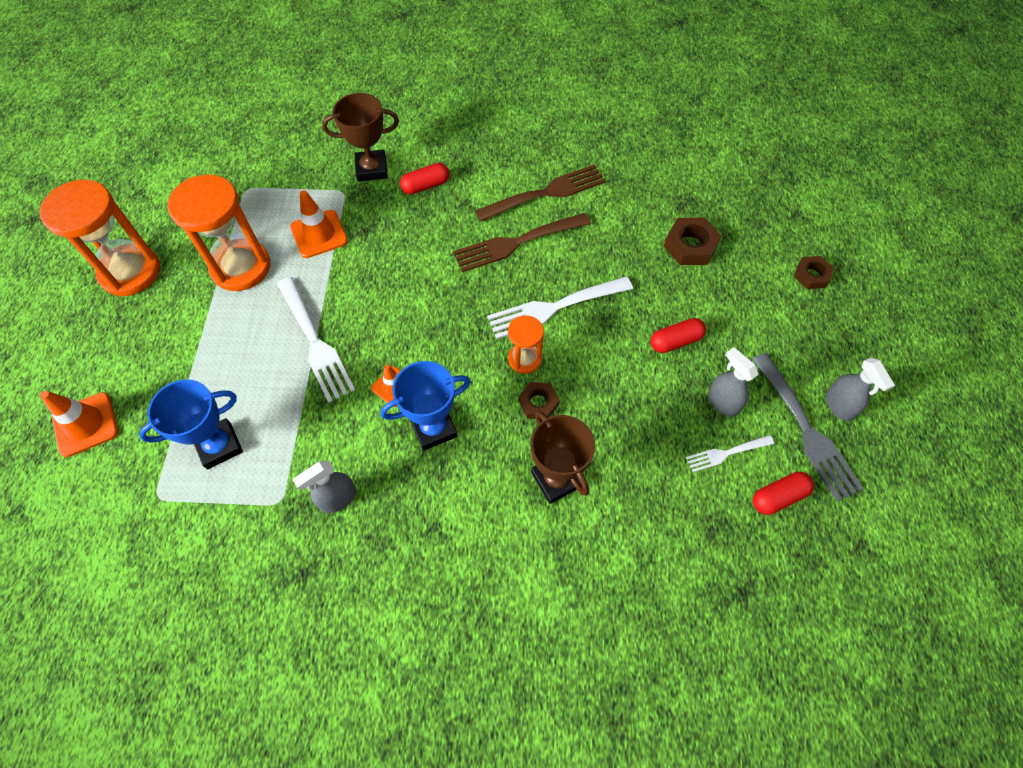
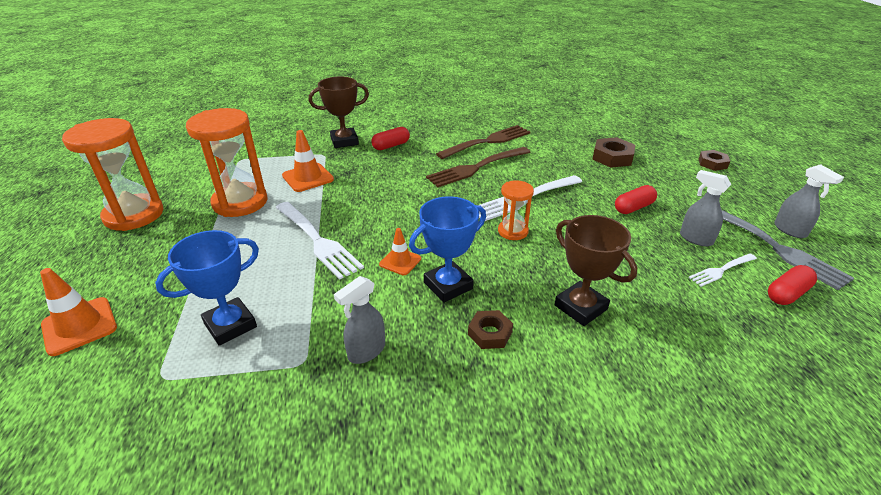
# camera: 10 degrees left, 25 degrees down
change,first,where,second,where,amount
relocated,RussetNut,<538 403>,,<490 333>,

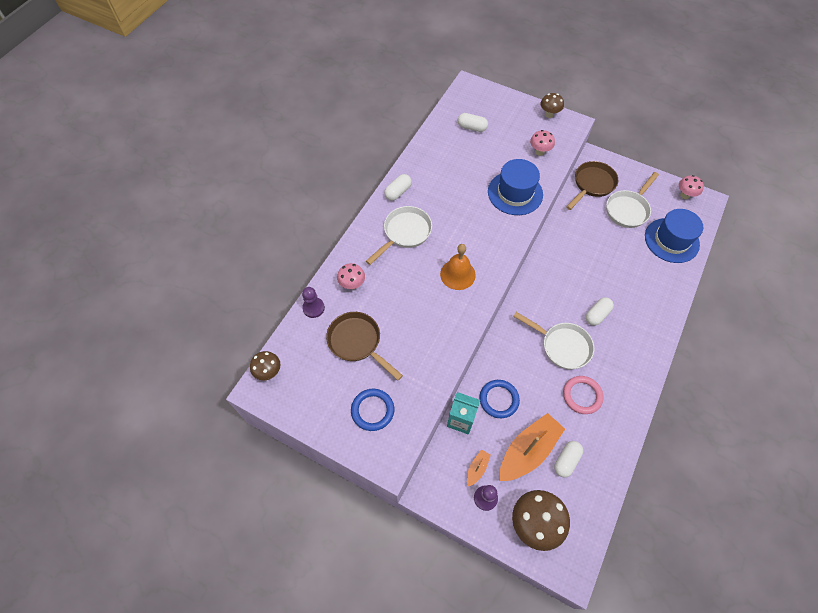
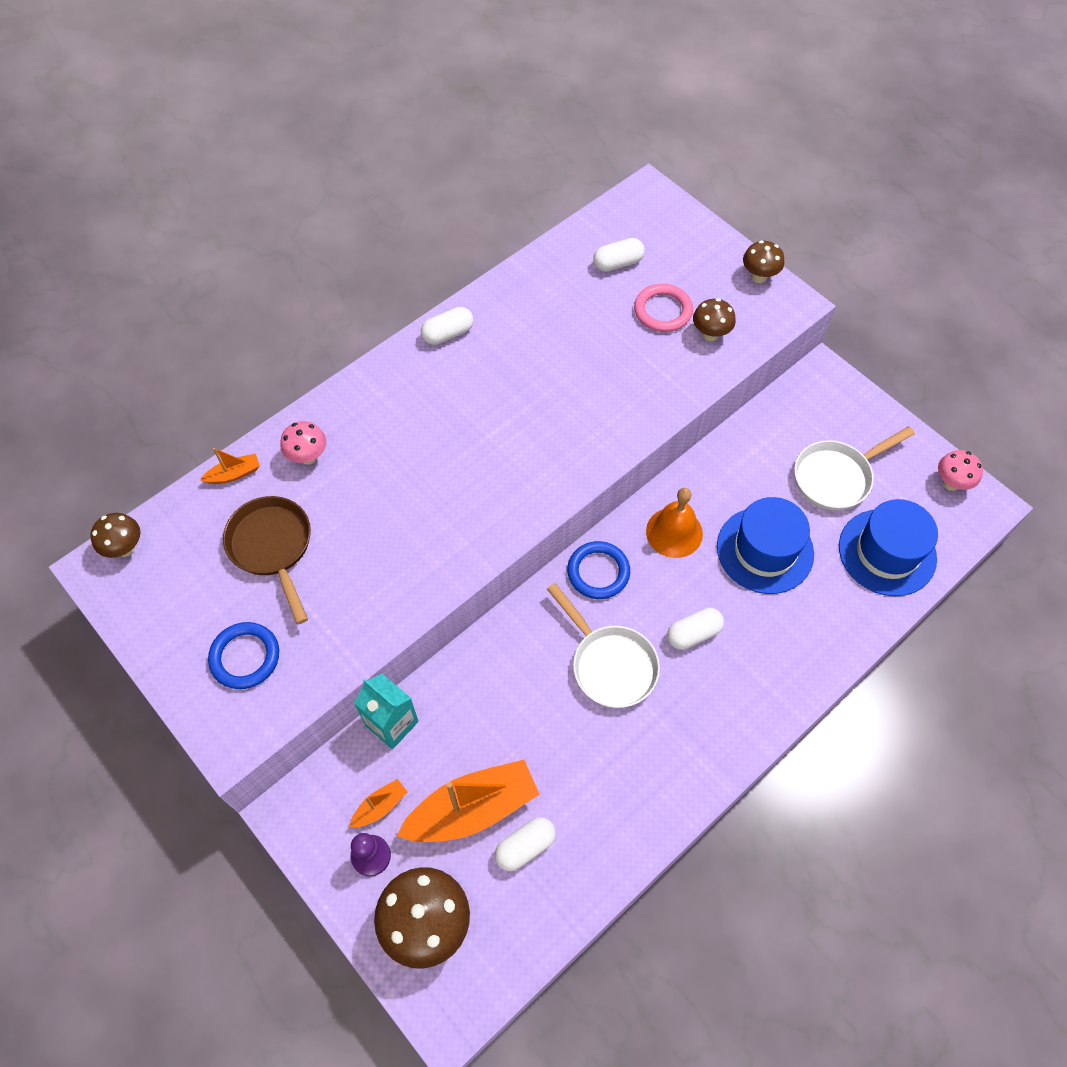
# camera: 20 degrees right, 0 degrees up
change,first,where,second,where,amount
missing,WhitePan,<404 233>,,,
missing,RussetPan,<592 184>,,,
relocated,OrangeColouredBell,<457 274>,,<674 532>,
relocated,CobaltTorus,<498 399>,,<598 572>,
relocated,CobaltTallHat,<515 193>,,<765 550>,
relocated,RosyTorus,<582 395>,,<663 311>,
exchanged,RoyalPurpleChessPawn,<313 308>,OrangeColouredSailboat,<234 474>,
colour,RosyMushroom,<539 152>,RussetMushroom,<710 334>,
spun,WhitePillShape,<472 127>,,<618 263>,60 degrees counterclockwise

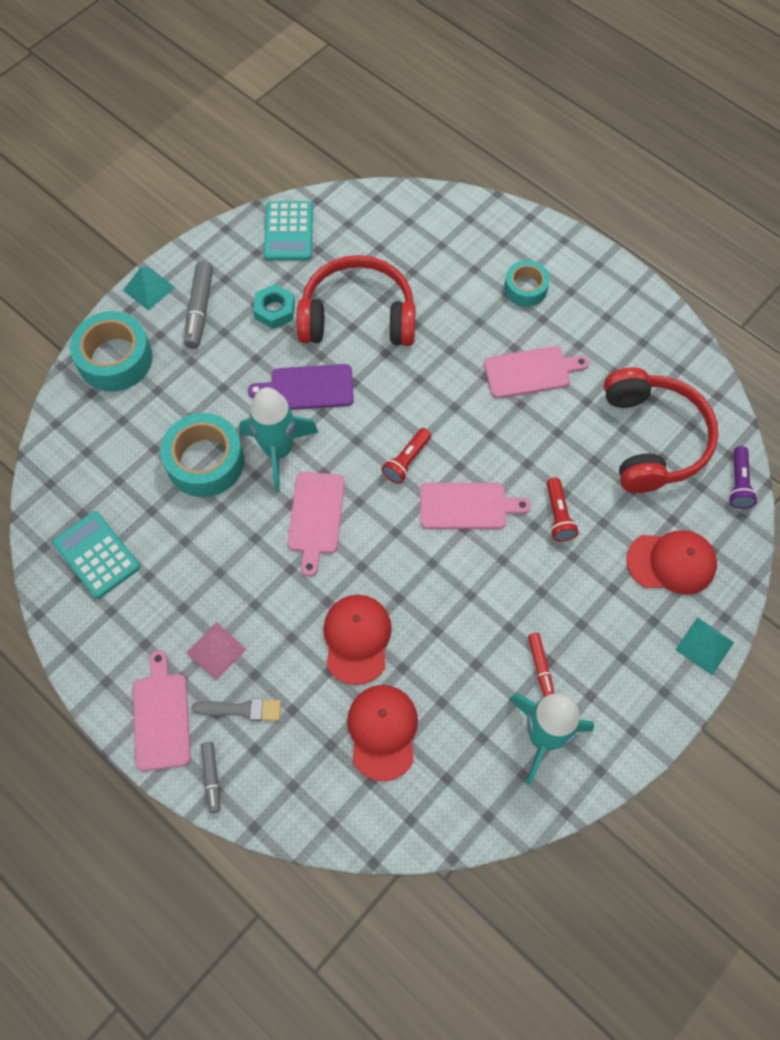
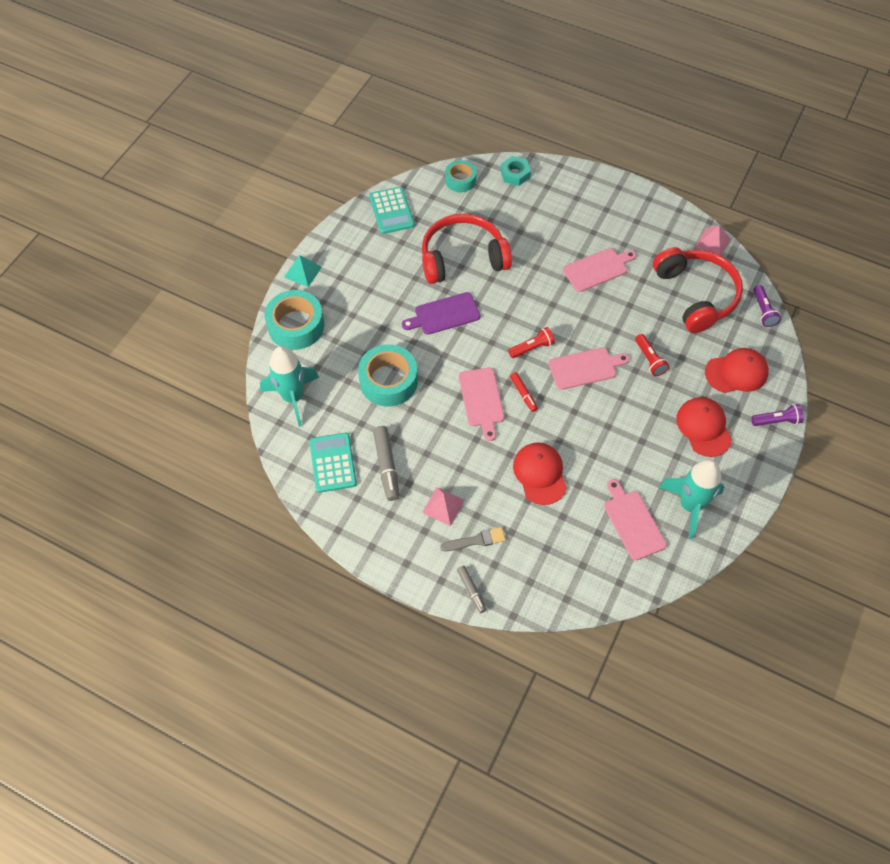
# camera: 15 degrees left, 5 degrees down
change,first,where,second,where,amount
appeared,,,RosyPyramidShape,<712 242>,
relocated,RosyCuttingBoard,<161 716>,,<633 522>,
relocated,GreyMarker,<200 310>,,<386 466>,
relocated,TurquoiseToyRocket,<278 451>,,<293 397>,
relocated,TurquoiseNut,<275 310>,,<515 174>,
relocated,RedPeakedCap,<382 732>,,<703 427>,
relocated,TurquoiseTape,<525 288>,,<460 180>,
relocated,RedMarker,<540 667>,,<523 394>,
exchanged,TurquoisePyramidShape,<704 646>,RoyalPurpleFlashlight,<777 421>,
spun,TurquoiseCalculator,<96 555>,,<332 463>,45 degrees clockwise
spun,RedFlashlight,<406 461>,,<532 348>,135 degrees counterclockwise

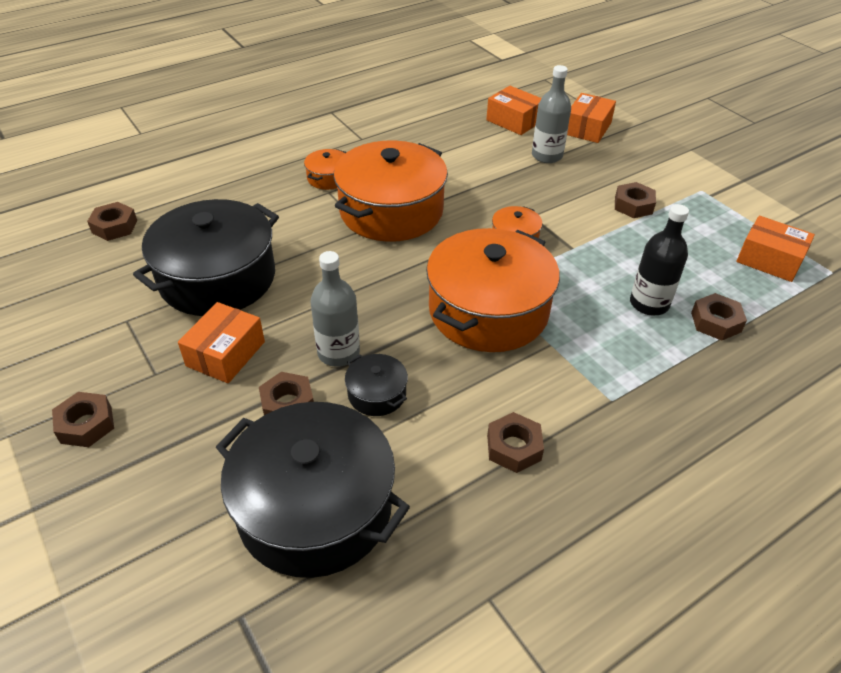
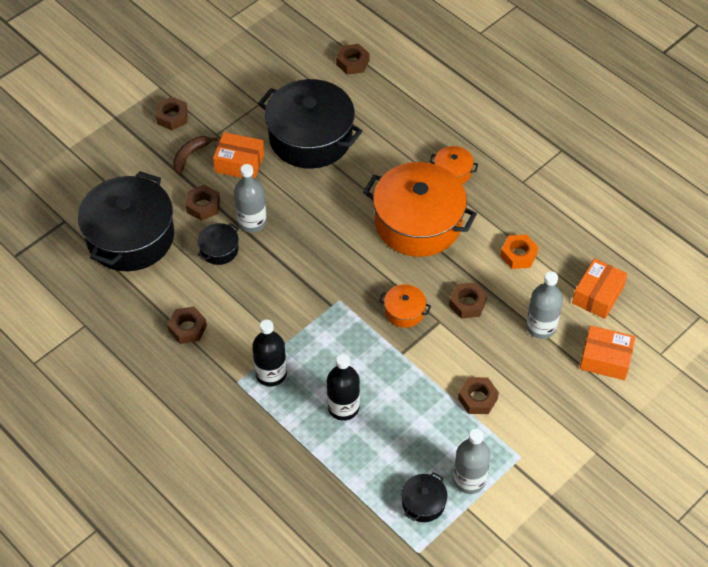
# camera: 80 degrees right, 10 degrees up
change,first,where,second,where,amount
missing,OrangeColouredPot,<488 311>,,,
appeared,,,RussetBanana,<190 155>,
appeared,,,BlackFlask,<271 374>,
appeared,,,GreyFlask,<469 480>,
appeared,,,OrangeColouredNut,<518 255>,
relocated,RussetNut,<715 322>,,<467 303>,
exchanged,OrangeColouredPackage,<769 260>,BlackPot,<423 503>,

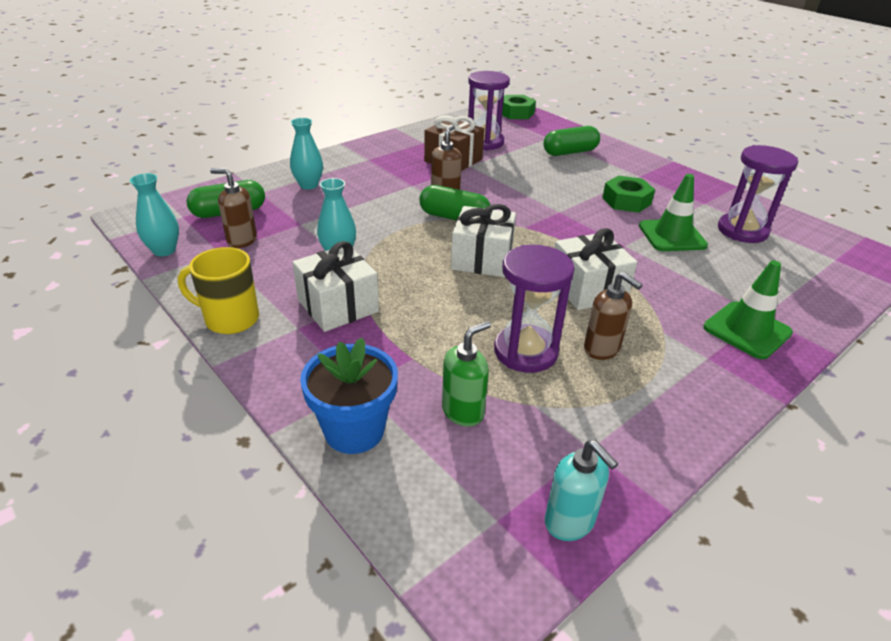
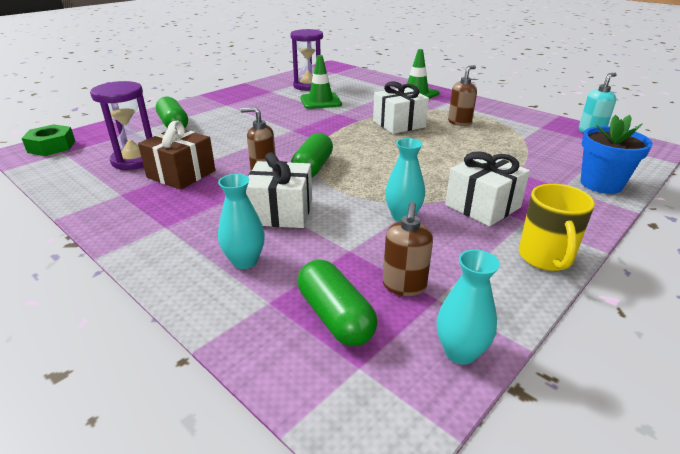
# camera: 95 degrees left, 5 degrees down
change,first,where,second,where,amount
missing,LeafGreenSoapPump,<463 411>,,,
missing,RoyalPurpleSandTimer,<525 351>,,,
missing,LeafGreenNut,<626 201>,,,
relocated,WhitePresent,<482 259>,,<281 212>,

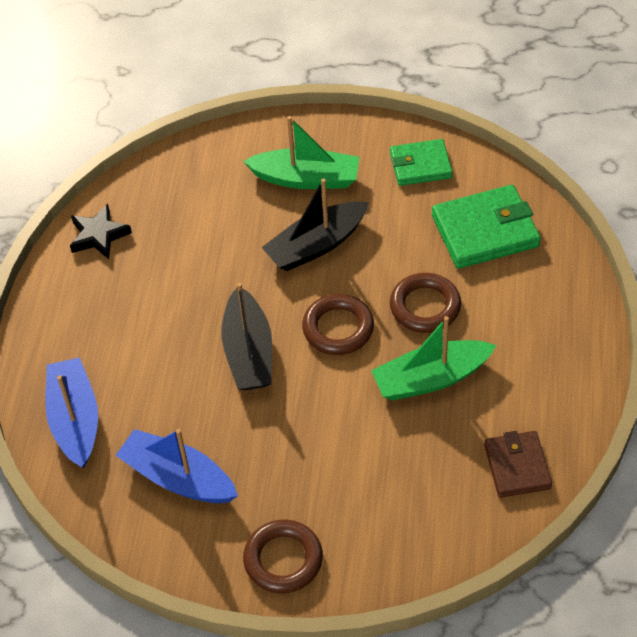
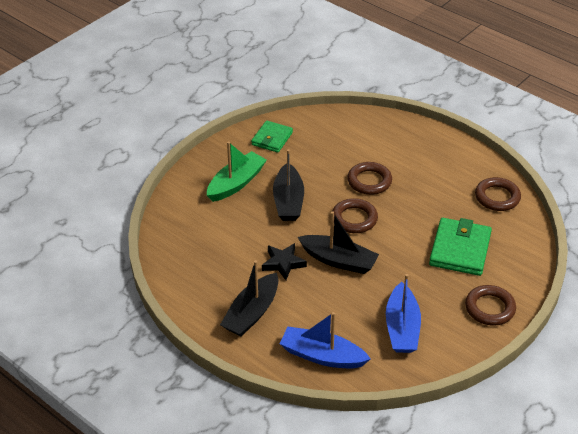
# camera: 60 degrees left, 10 degrees down
change,first,where,second,where,amount
missing,LeafGreenSailboat,<431 378>,,,
appeared,,,BlackSailboat,<252 313>,
relocated,BlackStarShape,<99 235>,,<283 263>,
relocated,LeafGreenWallet,<485 231>,,<460 250>,
exchanged,RussetWallet,<517 466>,RussetTorus,<497 197>,
spun,CobaltSailboat,<178 478>,,<402 328>,60 degrees counterclockwise

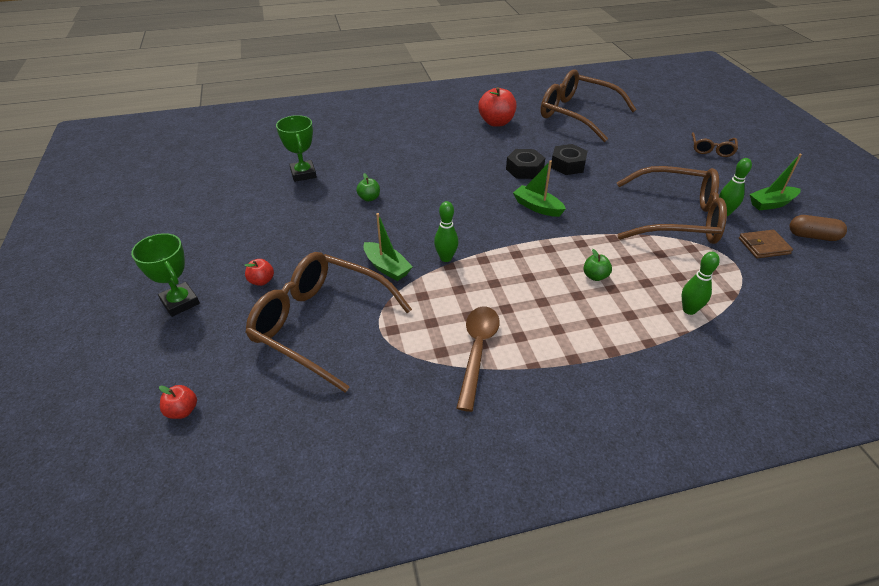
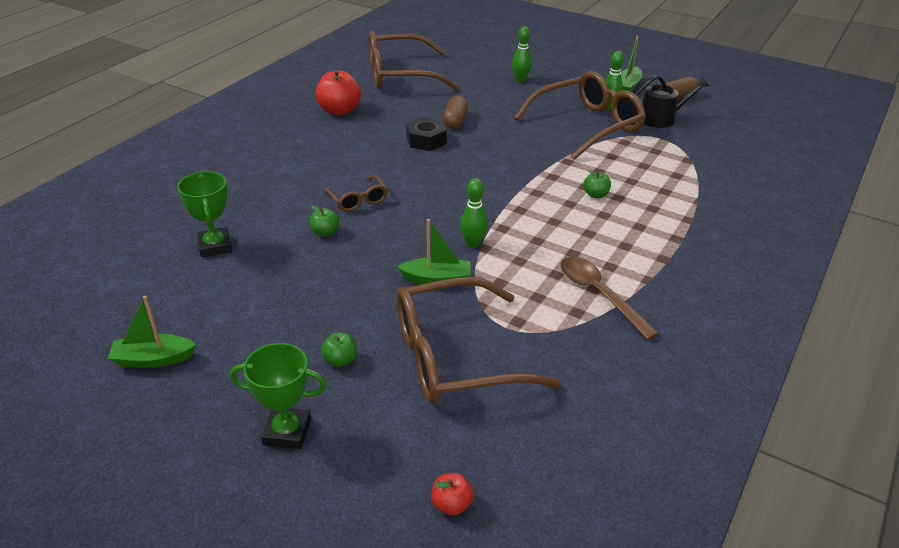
# camera: 45 degrees left, 5 degrees down
change,first,where,second,where,amount
relocated,LeafGreenSailboat,<537 207>,,<153 359>,
relocated,LeafGreenBowlingPin,<689 310>,,<520 80>,
relocated,RussetEyeglasses,<711 149>,,<357 200>,
exchanged,BlackNut,<567 165>,RussetPillShape,<455 121>,
exchanged,RussetWallet,<763 246>,BlackSprinklingCan,<661 118>,
colour,RedApple,<261 281>,LeafGreenApple,<340 360>,
spun,LeafGreenTrophy,<303 174>,,<215 246>,45 degrees clockwise

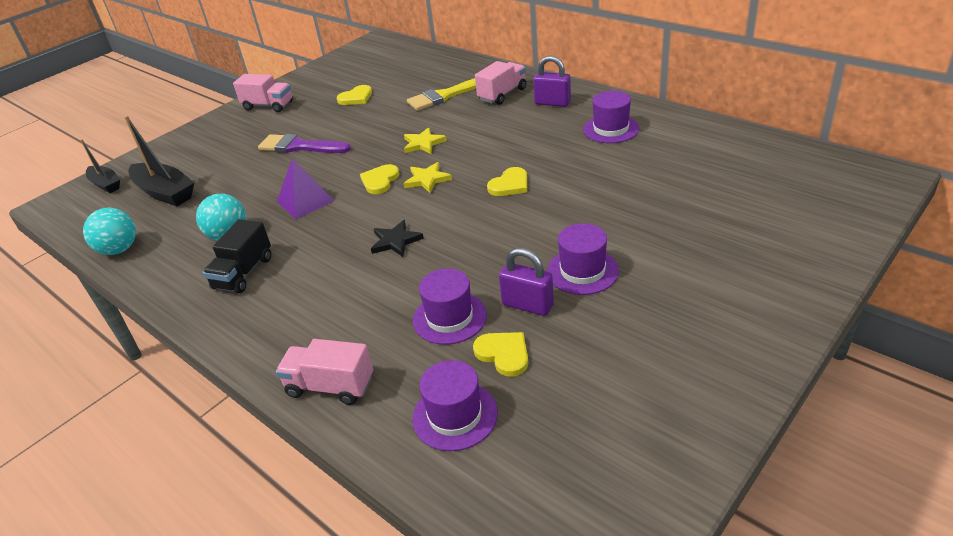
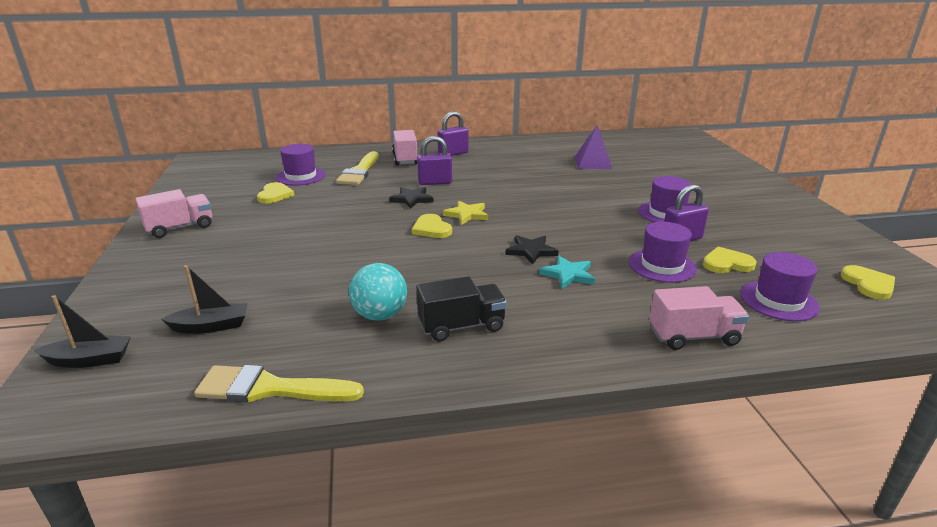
# camera: 55 degrees left, 10 degrees down
change,first,where,second,where,amount
missing,RoyalPurplePaintbrush,<299 146>,,,
appeared,,,RoyalPurplePadlock,<435 182>,
appeared,,,TurquoiseStarShape,<568 274>,
relocated,RoyalPurplePyramidShape,<305 201>,,<593 162>,
relocated,BrightYellowLoveHeart,<510 185>,,<868 284>,
relocated,RoyalPurpleTallHat,<611 129>,,<301 176>,
exchanged,TurquoisePlayBall,<119 249>,BrightYellowPaintbrush,<270 388>,
colour,BrightYellowStarShape,<423 143>,BlackStarShape,<412 199>,
spun,BlackLorry,<243 273>,,<461 326>,75 degrees counterclockwise
spun,RosyLorry,<330 386>,,<693 336>,150 degrees counterclockwise
size,BlackSailboat,<165 192>,,<211 326>,x0.62

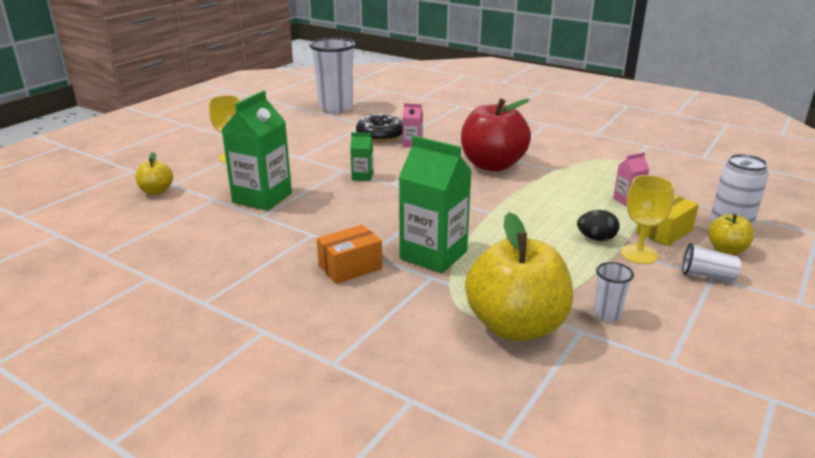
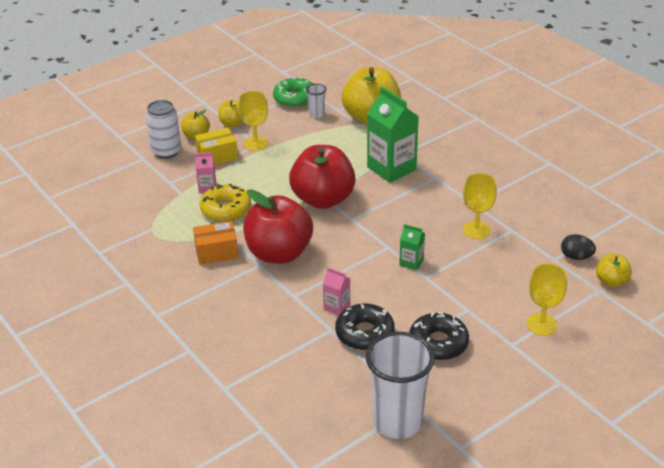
# camera: 160 degrees left, 10 degrees up
change,first,where,second,where,amount
missing,LeafGreenJuiceCarton,<262 198>,,,
appeared,,,BrightYellowGlazedDonut,<226 209>,
appeared,,,LeafGreenGlazedDonut,<295 99>,
appeared,,,RedApple,<323 199>,
appeared,,,BlackGlazedDonut,<438 343>,
appeared,,,BrightYellowGoblet,<476 230>,
relocated,OrangeColouredPackage,<350 267>,,<216 252>,
relocated,BlackToyEgg,<596 238>,,<576 257>,
exchanged,WhiteTumbler,<707 275>,BrightYellowApple,<232 124>,

